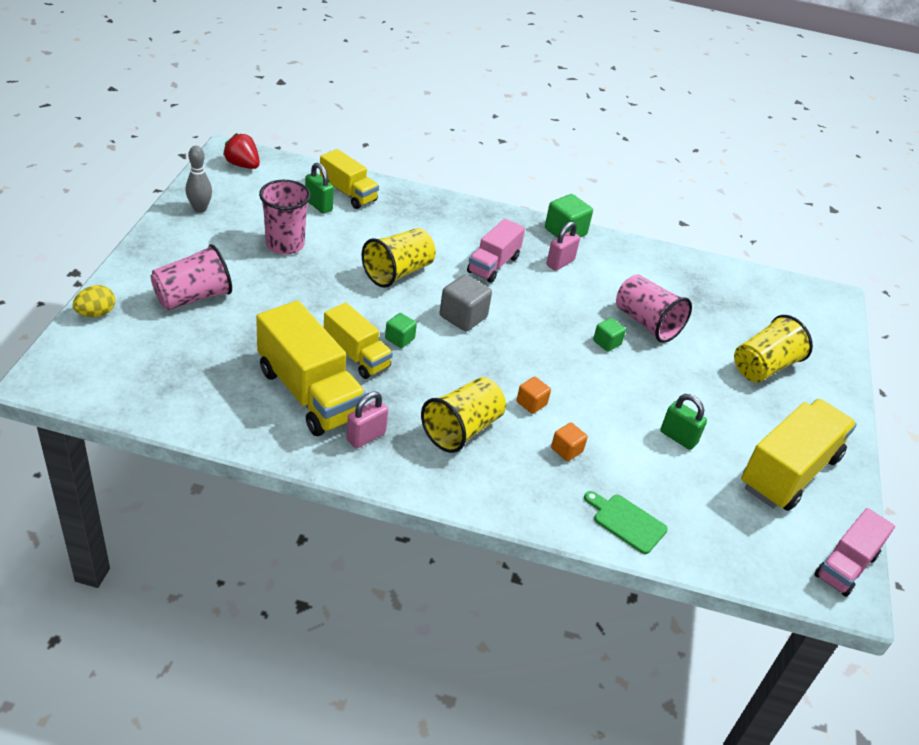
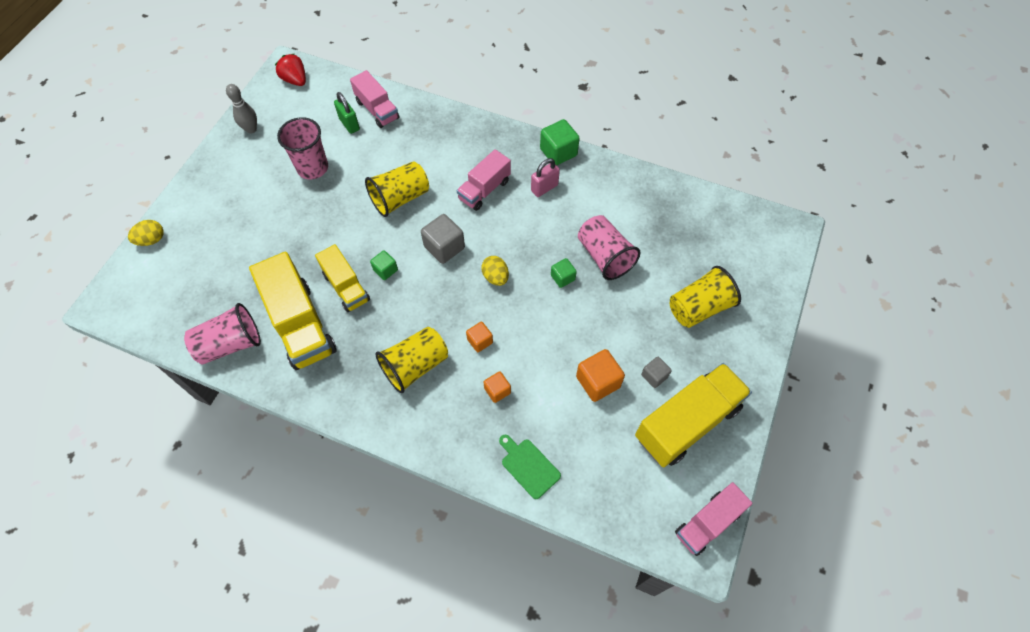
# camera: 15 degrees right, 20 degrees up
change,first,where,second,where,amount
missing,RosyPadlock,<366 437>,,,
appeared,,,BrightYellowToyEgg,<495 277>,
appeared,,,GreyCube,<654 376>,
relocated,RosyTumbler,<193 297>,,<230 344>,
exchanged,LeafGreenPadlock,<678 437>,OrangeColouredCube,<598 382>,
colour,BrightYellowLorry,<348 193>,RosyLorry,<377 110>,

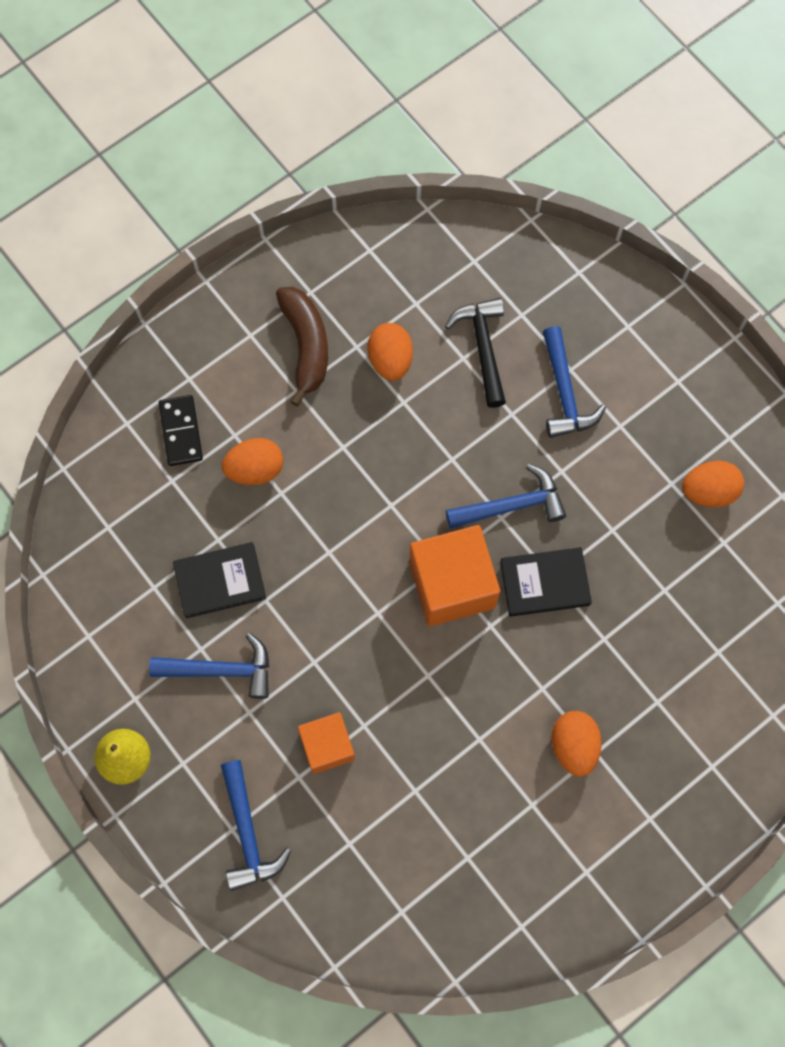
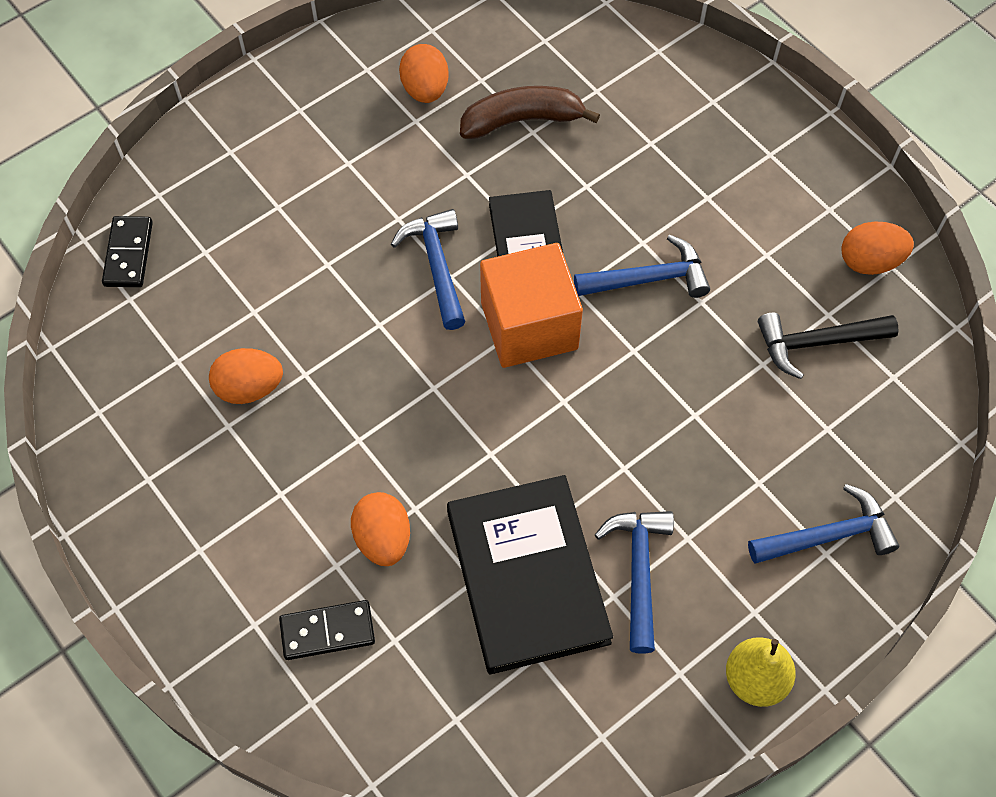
# camera: 90 degrees left, 10 degrees down
change,first,where,second,where,amount
missing,OrangeColouredCube,<327 746>,,,
appeared,,,BlackDomino,<129 254>,
relocated,RussetBanana,<306 346>,,<522 120>,
relocated,BlackCarpenter'sHammer,<483 348>,,<817 343>,
relocated,CobaltCarpenter'sHammer,<564 393>,,<649 279>,
relocated,OrangeColouredToyEgg,<573 746>,,<869 262>,
size,BlackHardback,<220 581>,,<527 576>,x1.73

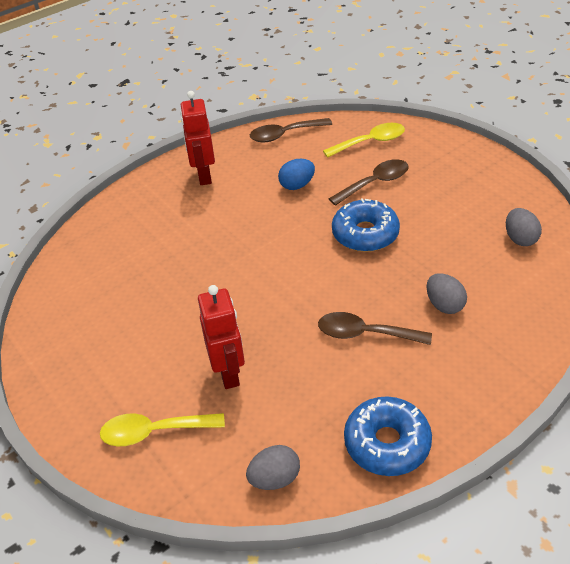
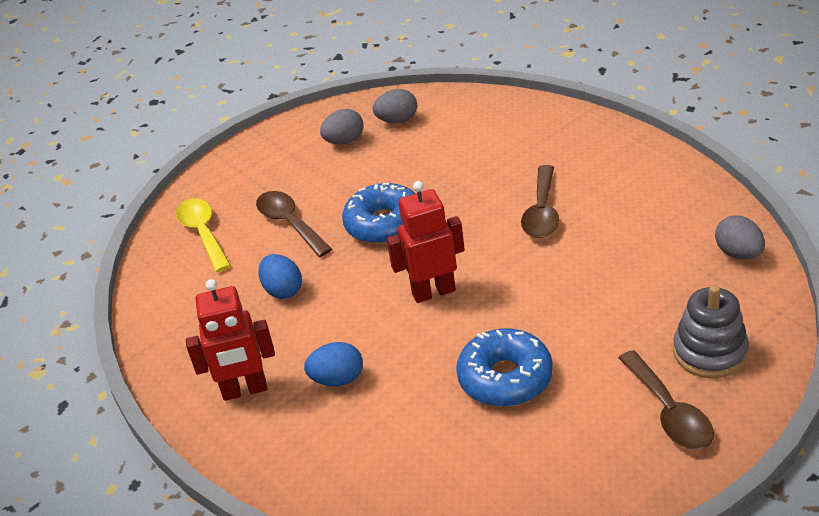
# camera: 90 degrees left, 5 degrees down
change,first,where,second,where,amount
appeared,,,CobaltToyEgg,<338 379>,
relocated,RedToyRobot,<229 373>,,<433 292>,
relocated,RussetTablespoon,<285 134>,,<669 412>,
relocated,CobaltGlazedDonut,<387 443>,,<505 378>,
relocated,GreyToyEgg,<444 305>,,<344 141>,
exchanged,BrightYellowTablespoon,<154 432>,GreyStackingRings,<710 352>,

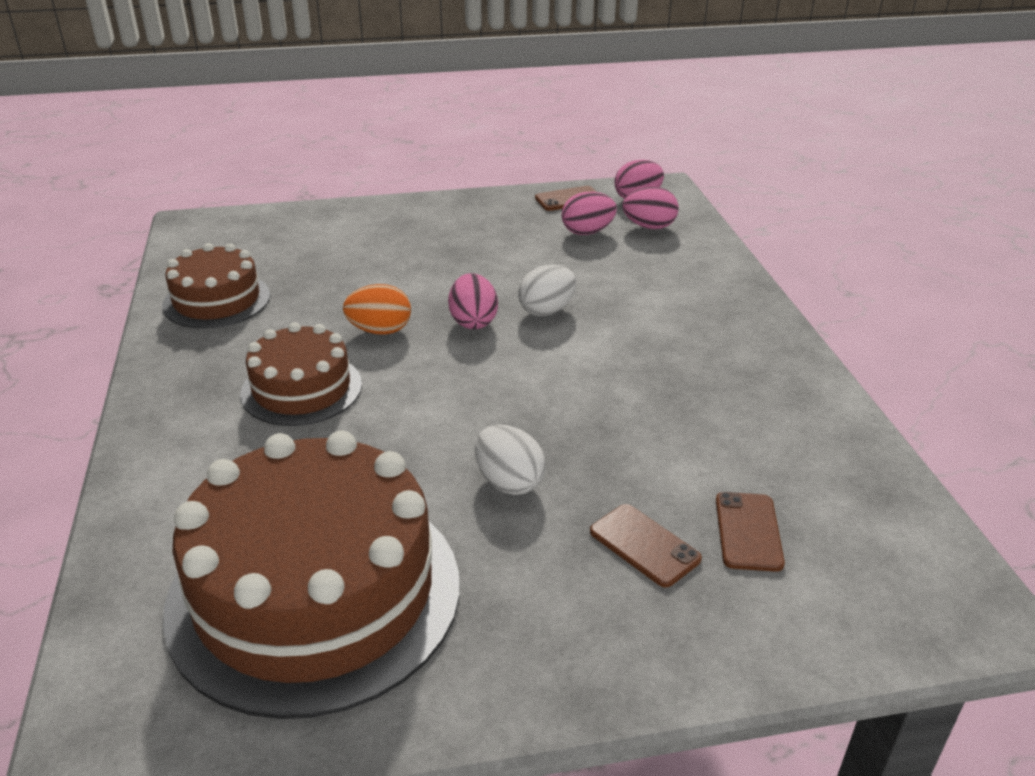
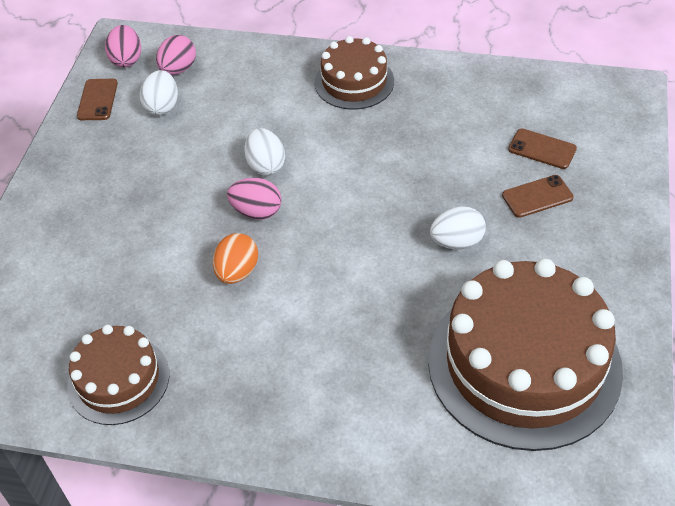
# camera: 65 degrees left, 15 degrees up
change,first,where,second,where,amount
relocated,RussetGateau,<301 389>,,<354 82>,
colour,RosyToyEgg,<587 232>,WhiteToyEgg,<162 106>,

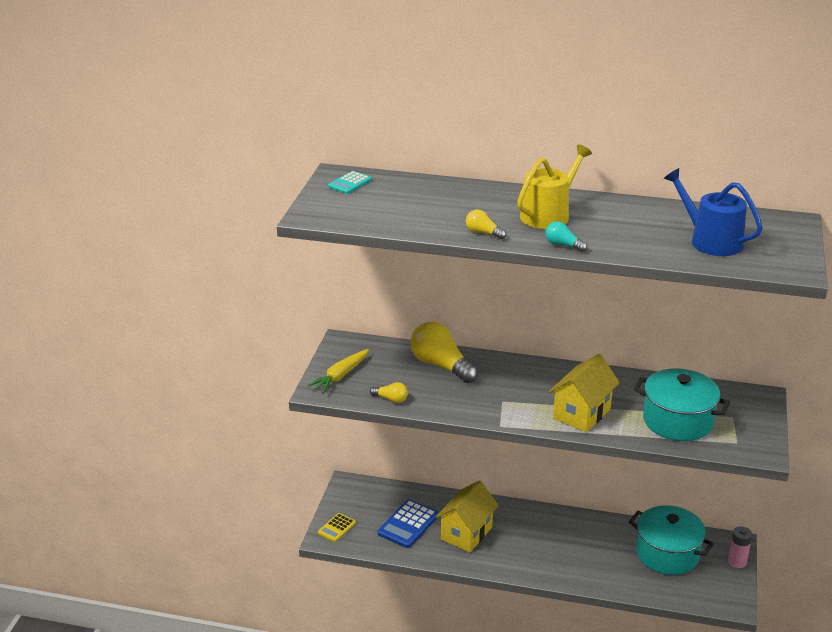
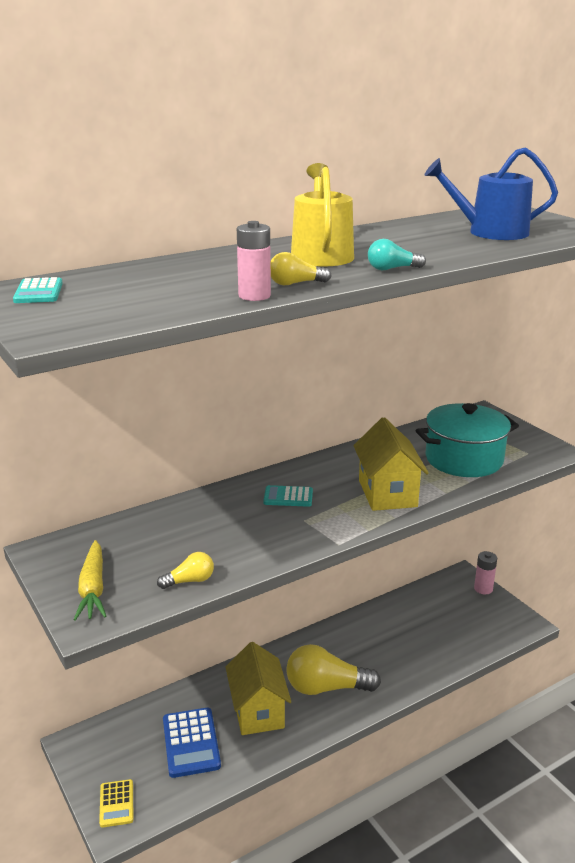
# camera: 45 degrees left, 5 degrees down
change,first,where,second,where,amount
missing,TurquoisePot,<667 554>,,,
appeared,,,RosyAaBattery,<254 296>,
appeared,,,TurquoiseCalculator,<288 497>,
relocated,BrightYellowLightbulb,<441 365>,,<326 687>,

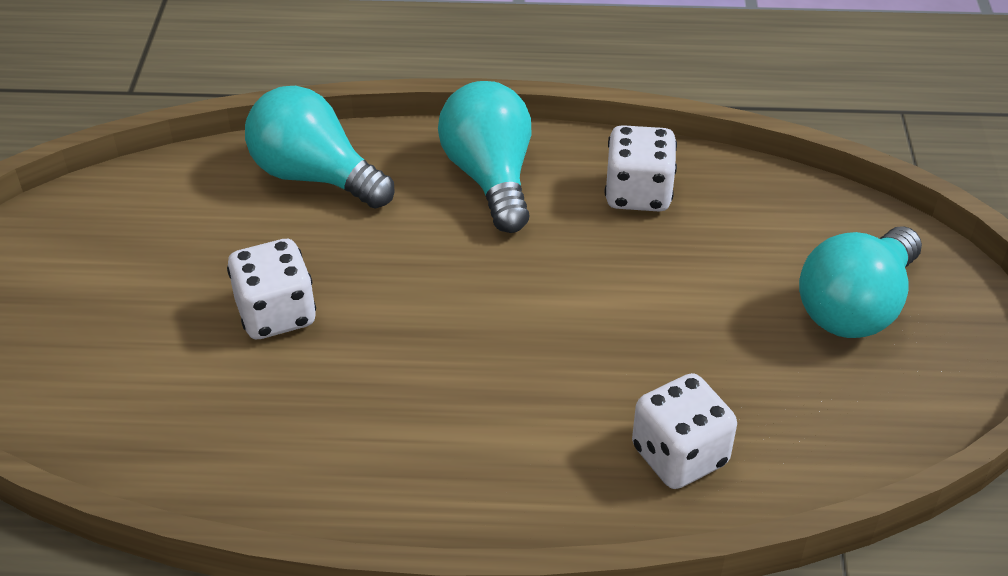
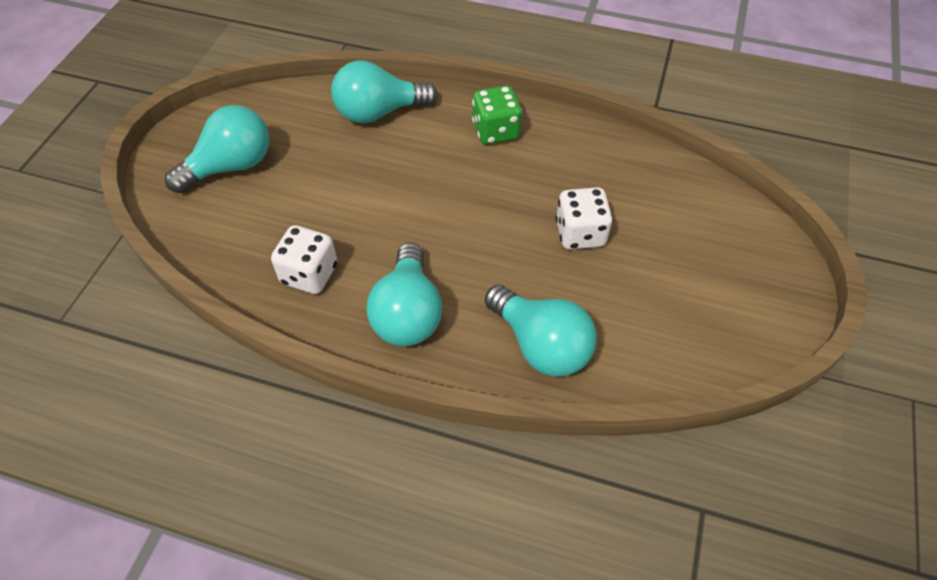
# camera: 165 degrees left, 10 degrees up
change,first,where,second,where,amount
appeared,,,LeafGreenGameDie,<496 131>,
exchanged,WhiteGameDie,<679 456>,TurquoiseLightbulb,<379 112>,

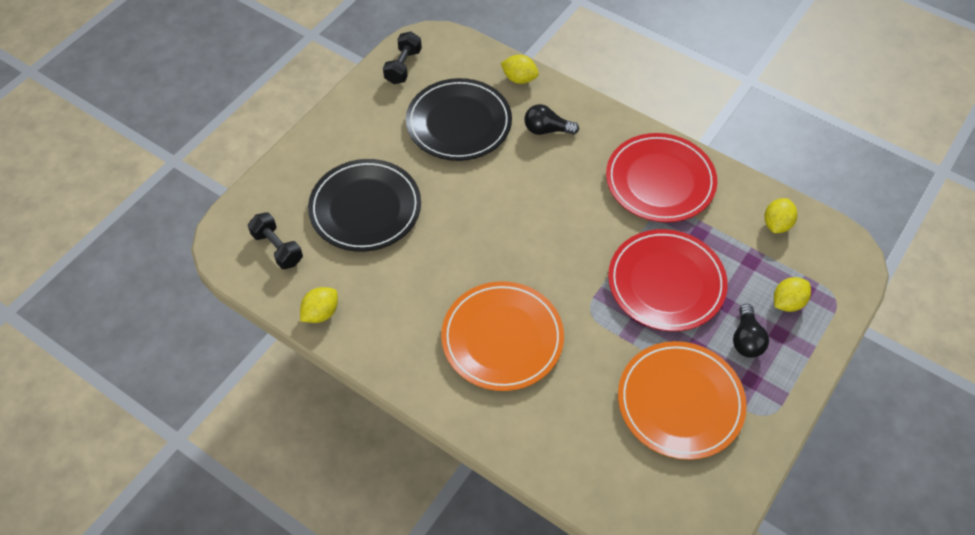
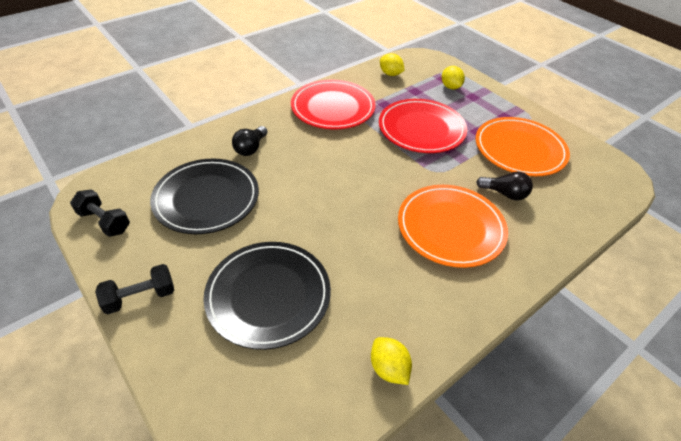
# camera: 75 degrees left, 10 degrees down
change,first,where,second,where,amount
missing,BrightYellowCitrusFruit,<519 79>,,,
relocated,BlackHandWeight,<278 248>,,<140 297>,
relocated,BlackLightbulb,<746 339>,,<504 193>,

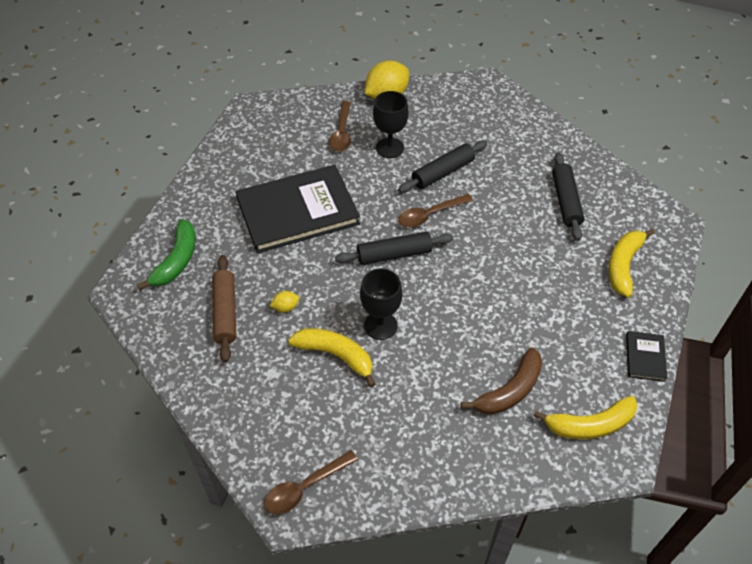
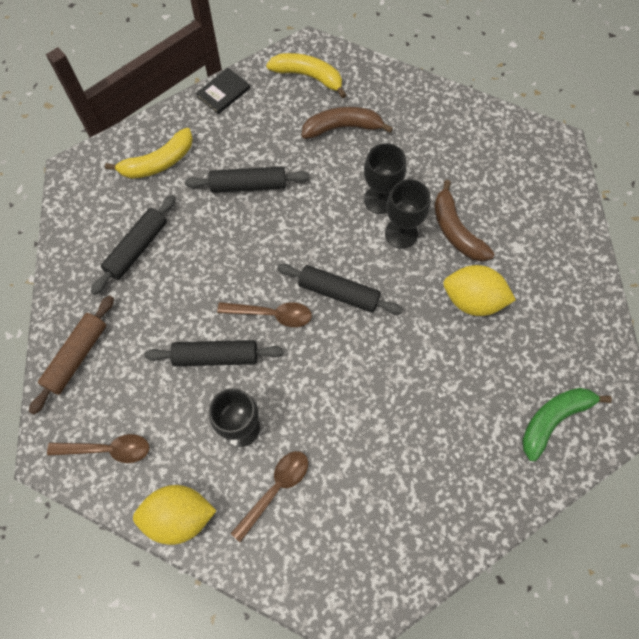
# camera: 145 degrees left, 15 degrees up
change,first,where,second,where,amount
missing,BlackHardback,<297 211>,,,
appeared,,,BlackDoughRoller,<248 185>,
appeared,,,BlackGoblet,<379 200>,
relocated,RussetDoughRoller,<225 312>,,<77 356>,
relocated,RussetTablespoon,<305 487>,,<107 449>,
colour,BrightYellowBanana,<336 355>,RussetBanana,<456 231>,
size,BrightYellowCitrusFruit,<285 307>,,<472 300>,x2.23

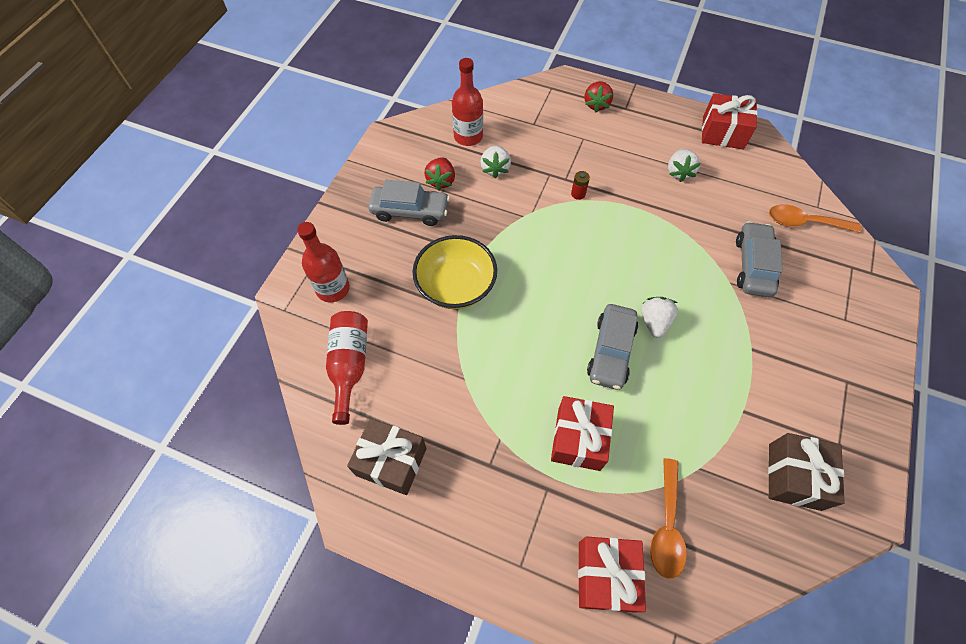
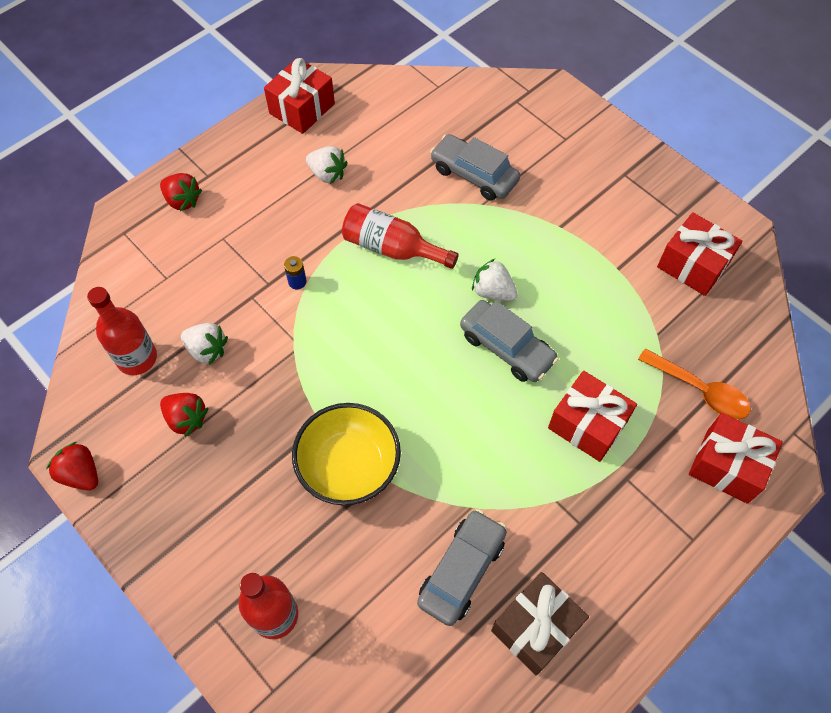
# camera: 65 degrees left, 0 degrees up
change,first,where,second,where,amount
missing,OrangeColouredTablespoon,<804 222>,,,
appeared,,,RedBerry,<81 474>,
relocated,RedFlask,<349 366>,,<392 248>,
relocated,GreyCar,<410 211>,,<462 570>,
colour,RedAaBattery,<578 194>,CobaltAaBattery,<297 281>,
colour,RussetPresent,<794 476>,RedPresent,<693 265>,

